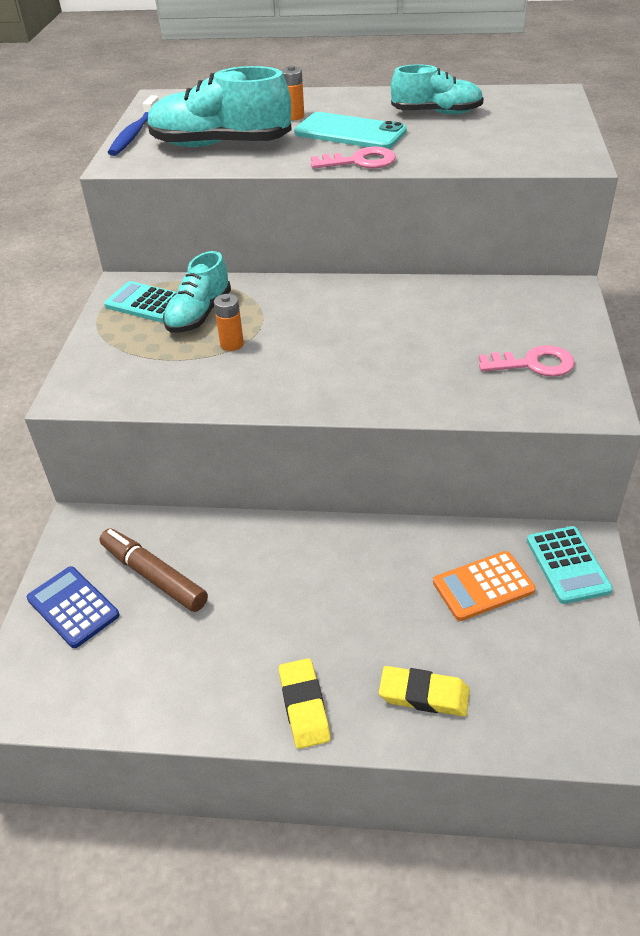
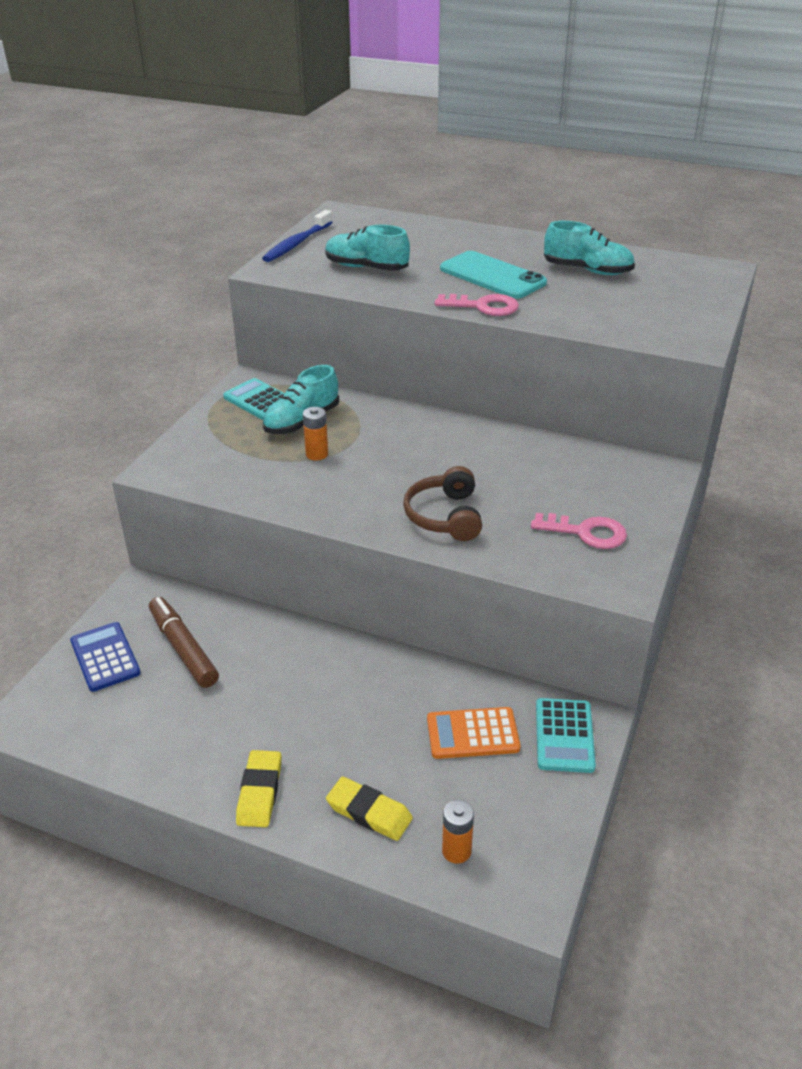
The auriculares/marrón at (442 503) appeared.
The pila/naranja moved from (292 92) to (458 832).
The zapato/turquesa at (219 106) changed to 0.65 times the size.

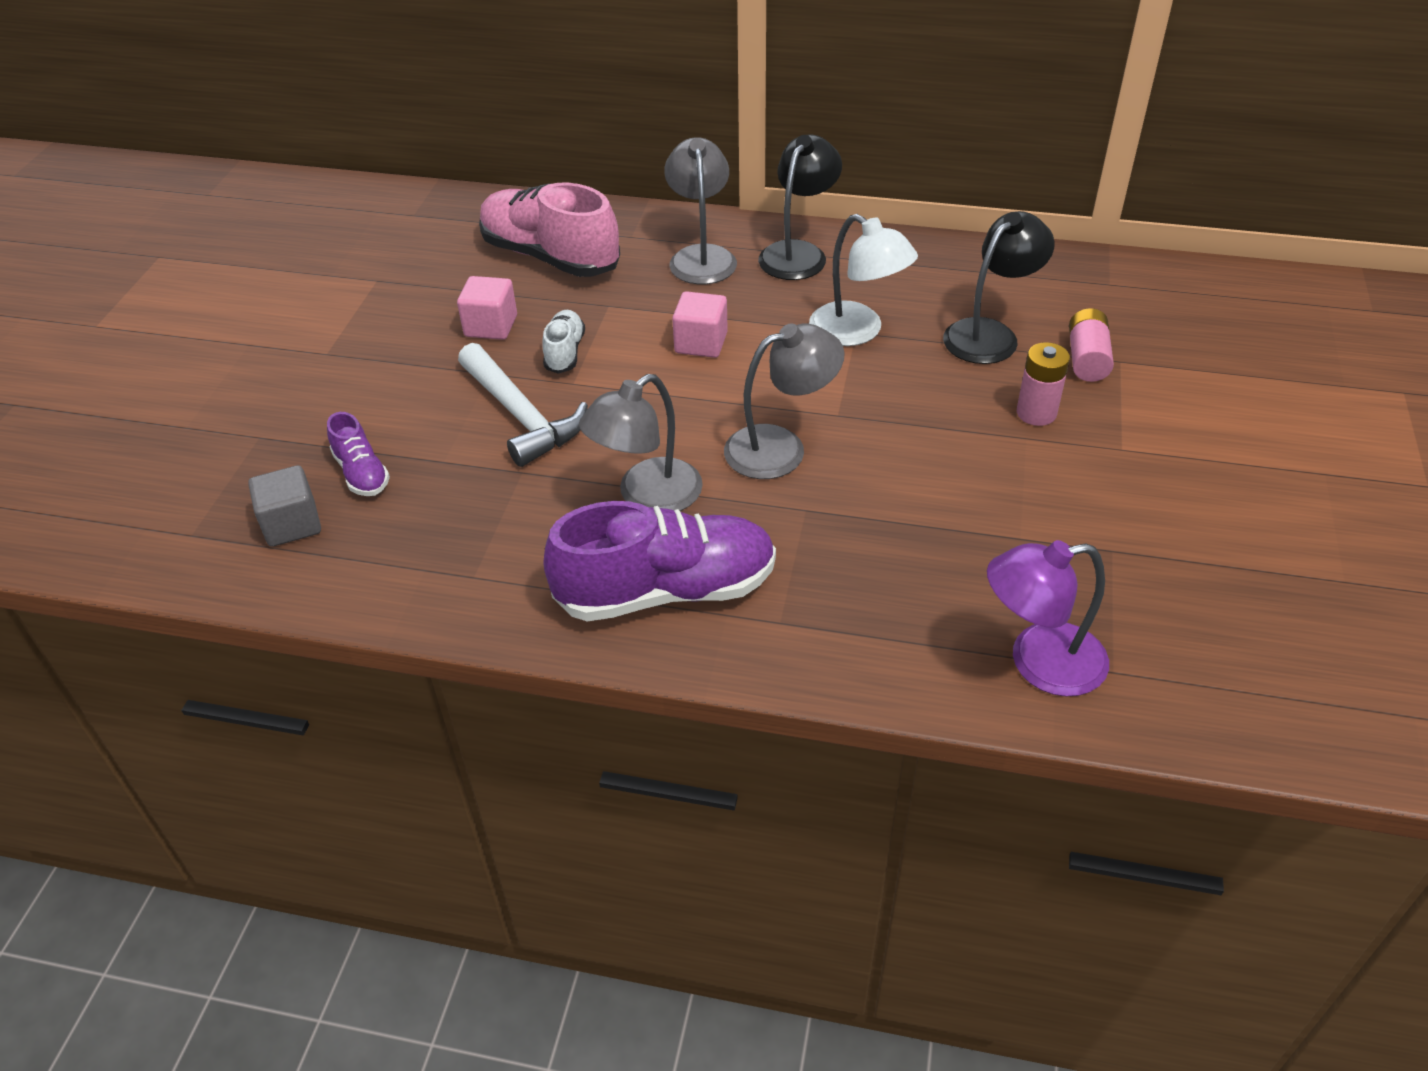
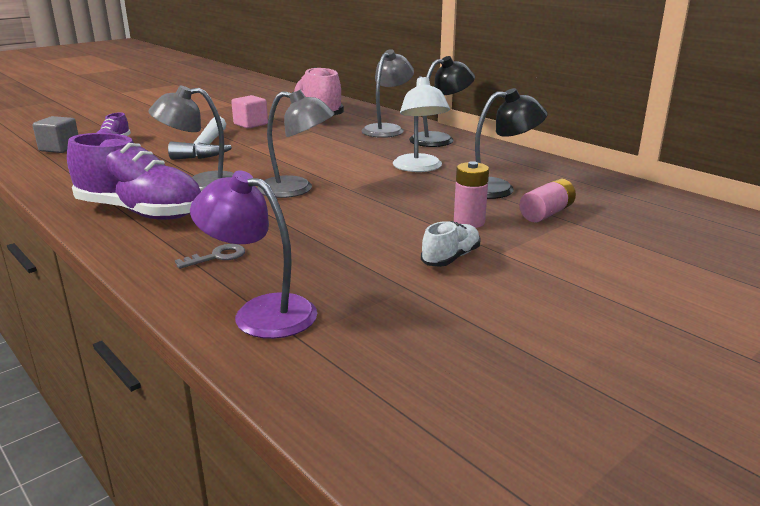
The cubo/rosa at (700 324) disappeared.
The llave/gris at (210 256) appeared.
The zapato/blanco moved from (563 342) to (451 244).

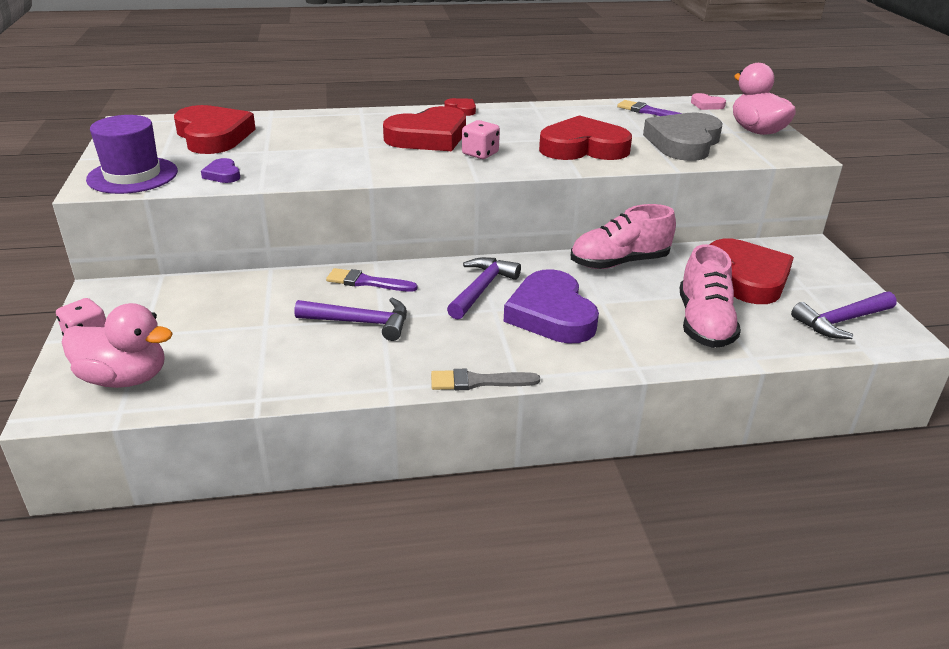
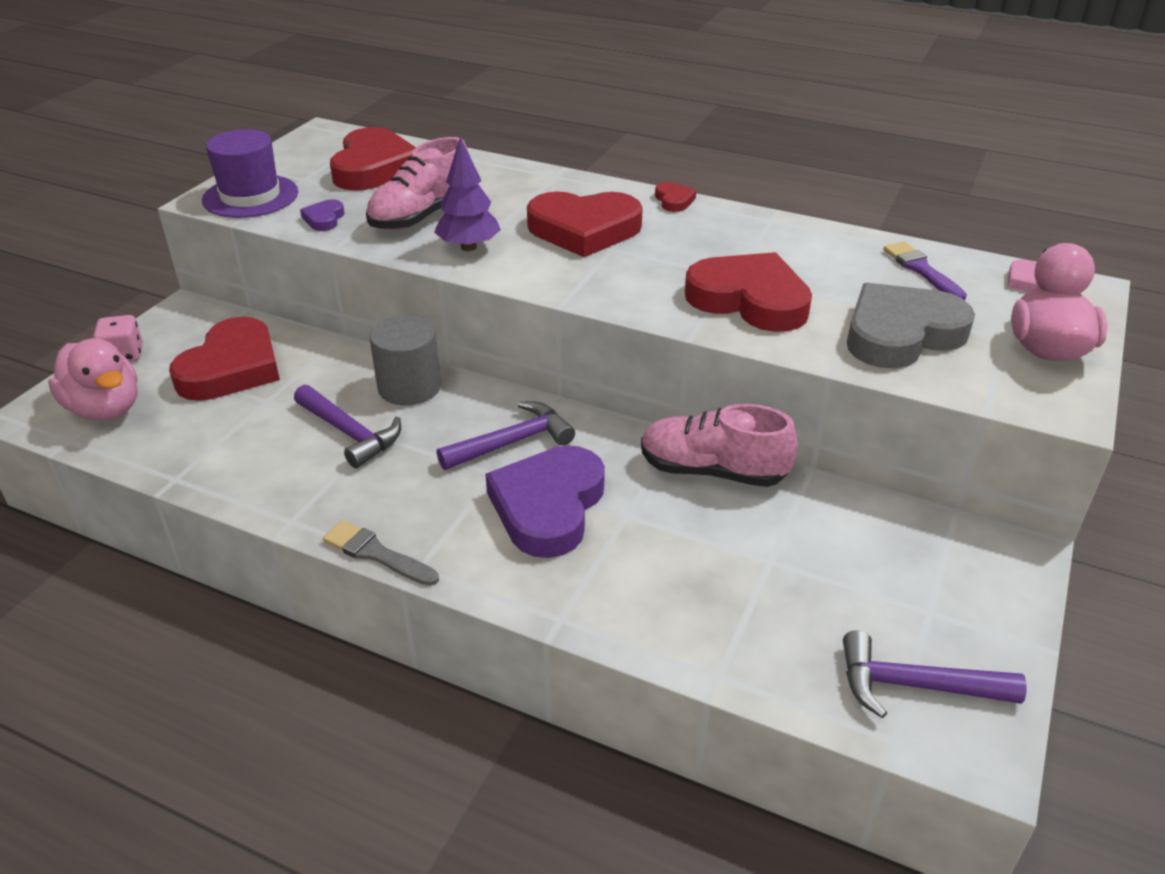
The dado/rosa at (481 139) disappeared.
The árbol/morado at (467 194) appeared.
The zapato/rosa moved from (710 296) to (417 183).
The corazón/rojo moved from (751 271) to (224 359).
The pincel/morado at (372 280) was replaced by the cilindro/gris at (405 360).

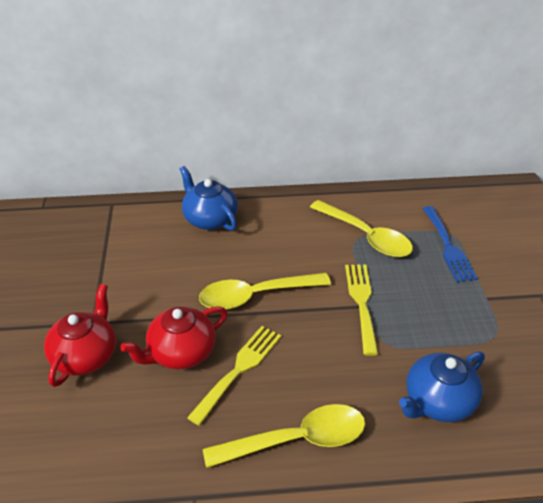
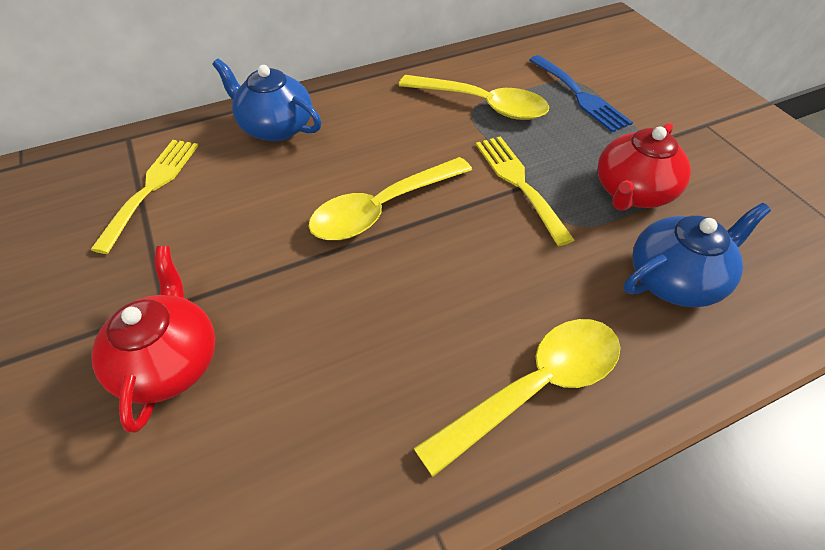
The tetera/rojo moved from (173 337) to (644 167).
The tenedor/amarillo moved from (234 376) to (144 197).
The tetera/azul at (442 386) turned 150 degrees counterclockwise.

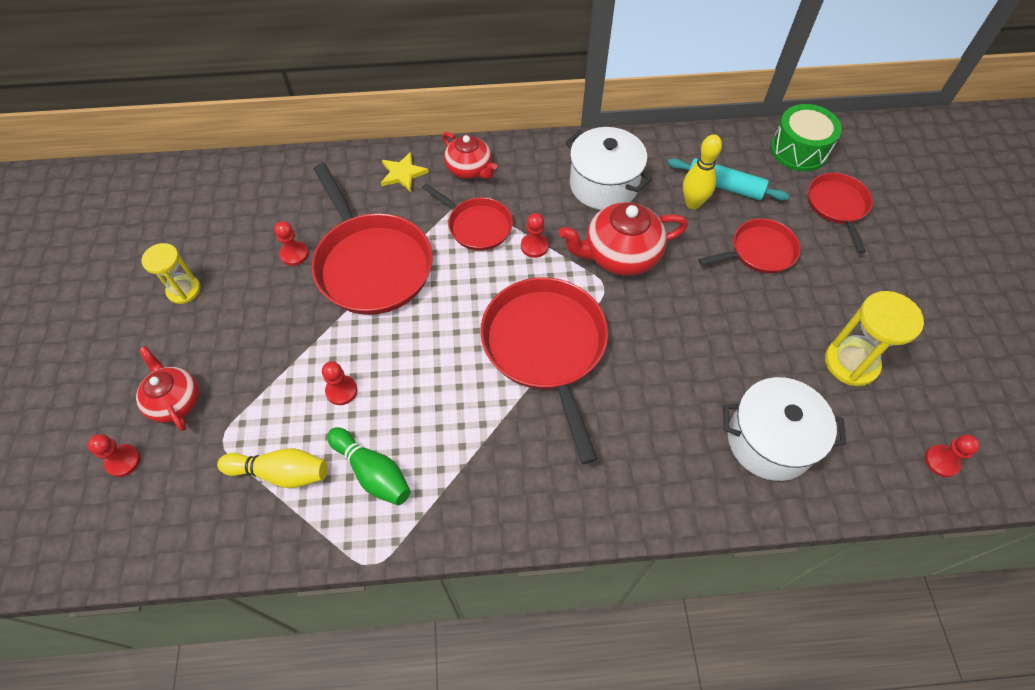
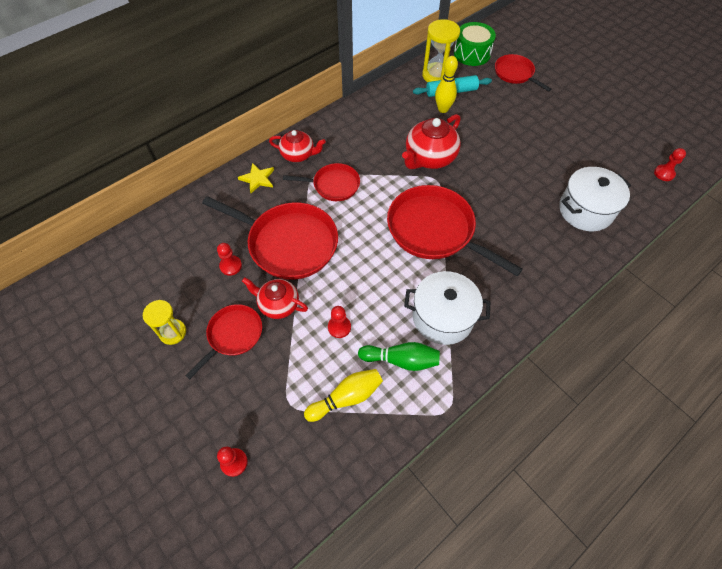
The peón/rojo at (535 235) disappeared.
The tetera/rojo moved from (167 388) to (275 298).
The olla/blanco moved from (608 168) to (447 308).
The sartén/rojo moved from (749 246) to (223 341).
The reloj de arena/amarillo moved from (874 338) to (441 50).

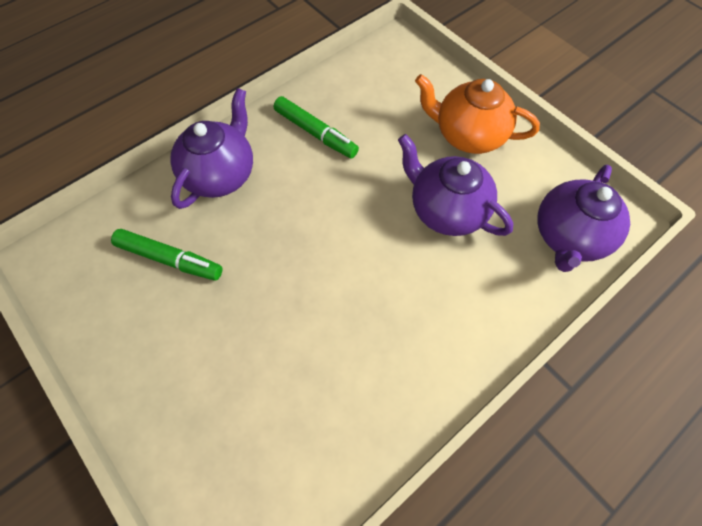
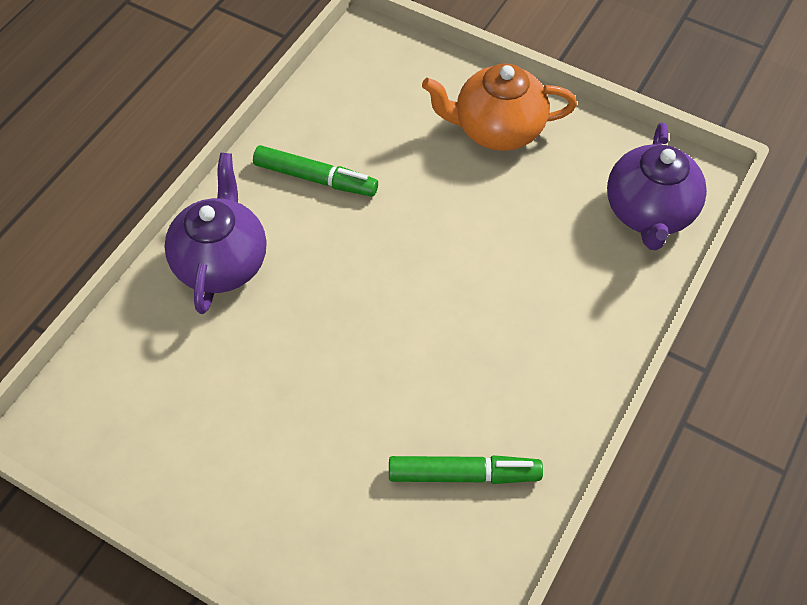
The tetera/morado at (455 185) disappeared.
The rotulador/verde moved from (167 255) to (466 469).

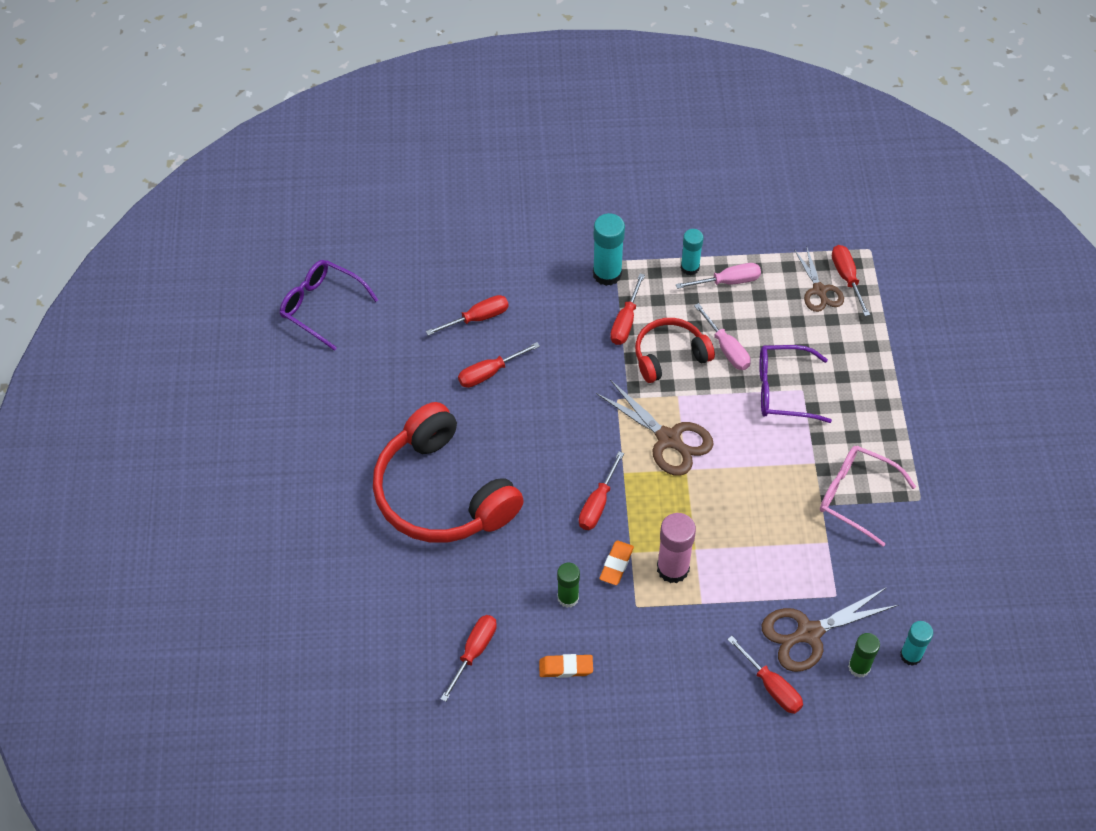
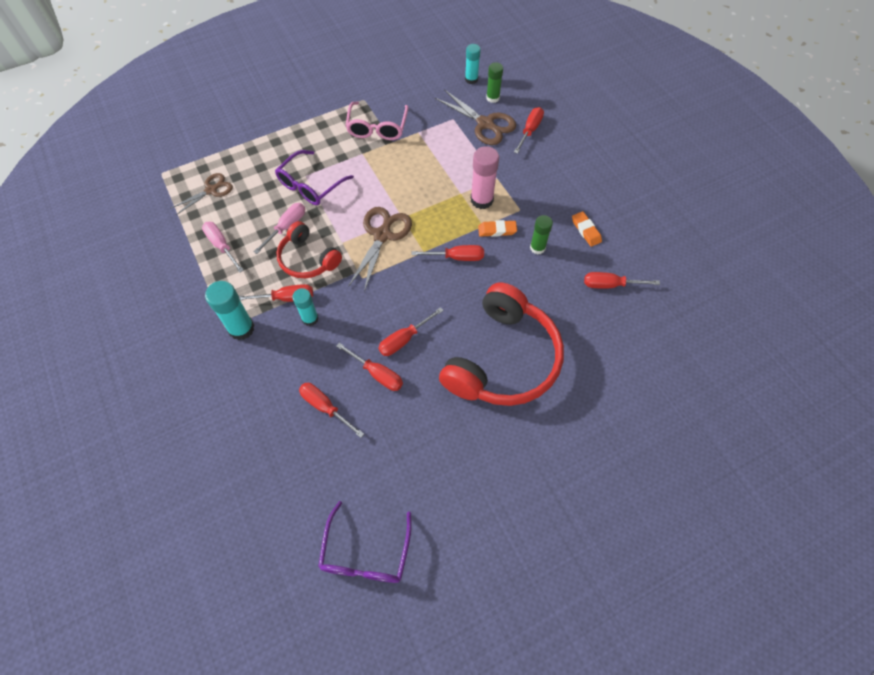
The barra de pegamento/turquesa moved from (692 252) to (305 307).
The destornillador/rojo moved from (851 280) to (411 331).
The gafas/morado at (795 384) turned 60 degrees clockwise.

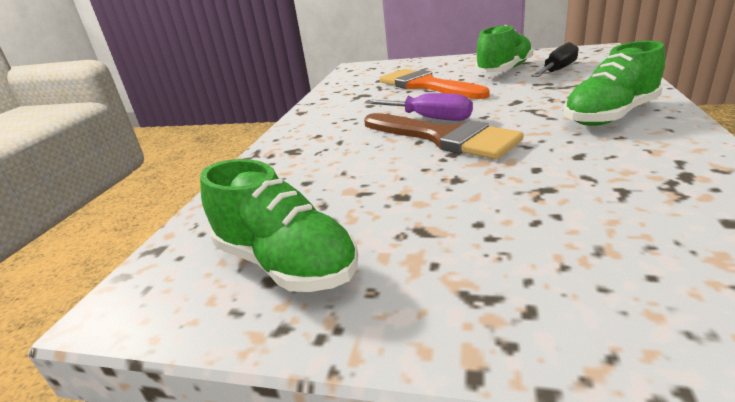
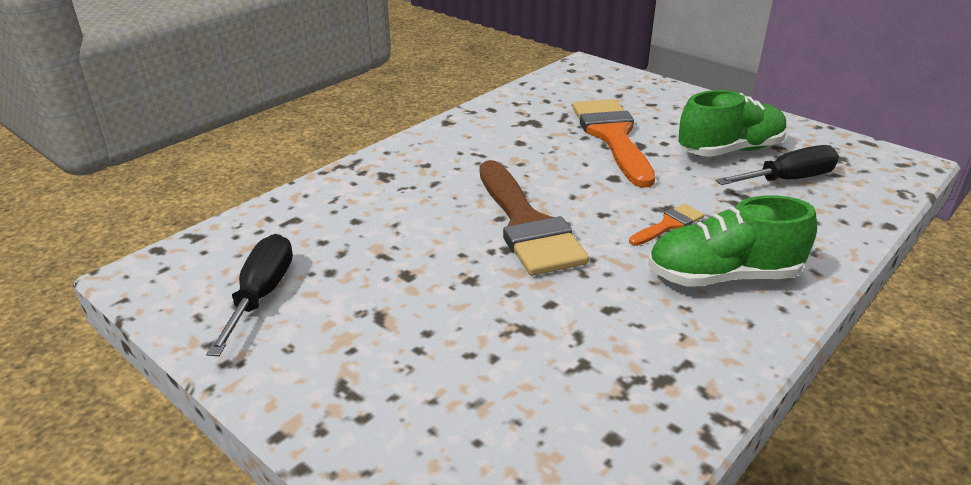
The destornillador/morado at (419 107) disappeared.
The pincel/naranja at (666 225) appeared.
The zapato/verde at (279 225) was replaced by the destornillador/negro at (249 295).

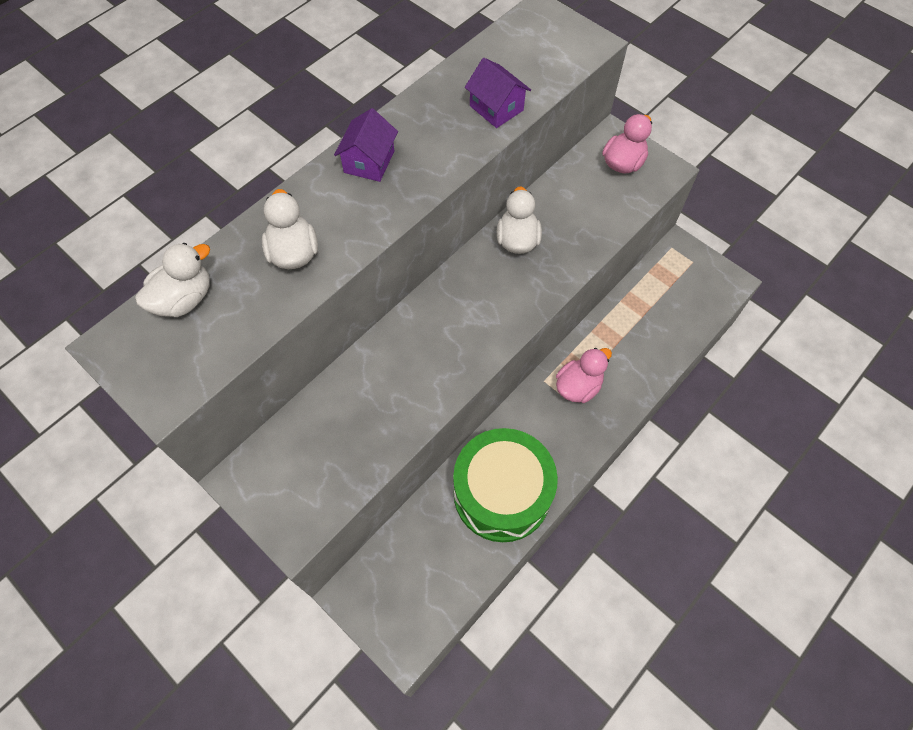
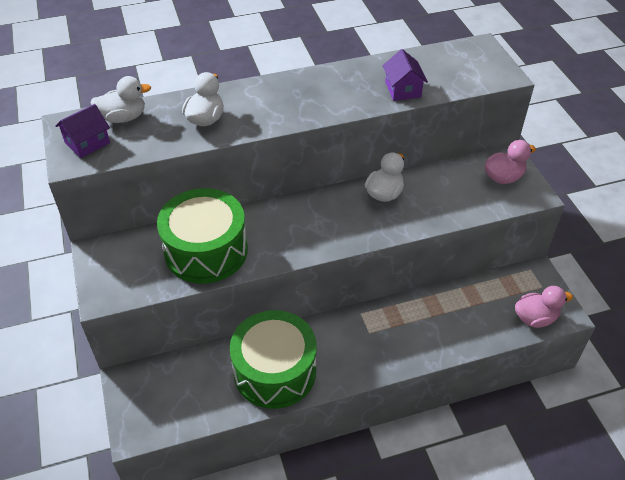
The tambor/verde at (202 236) appeared.
The casa/morado moved from (366 145) to (82 131).
The pato/rosa moved from (584 375) to (544 307).

